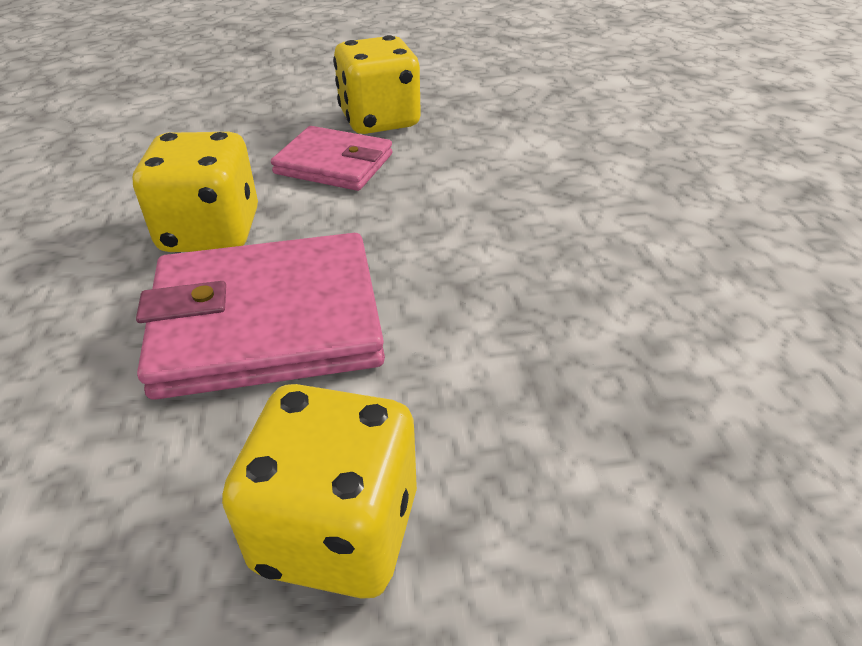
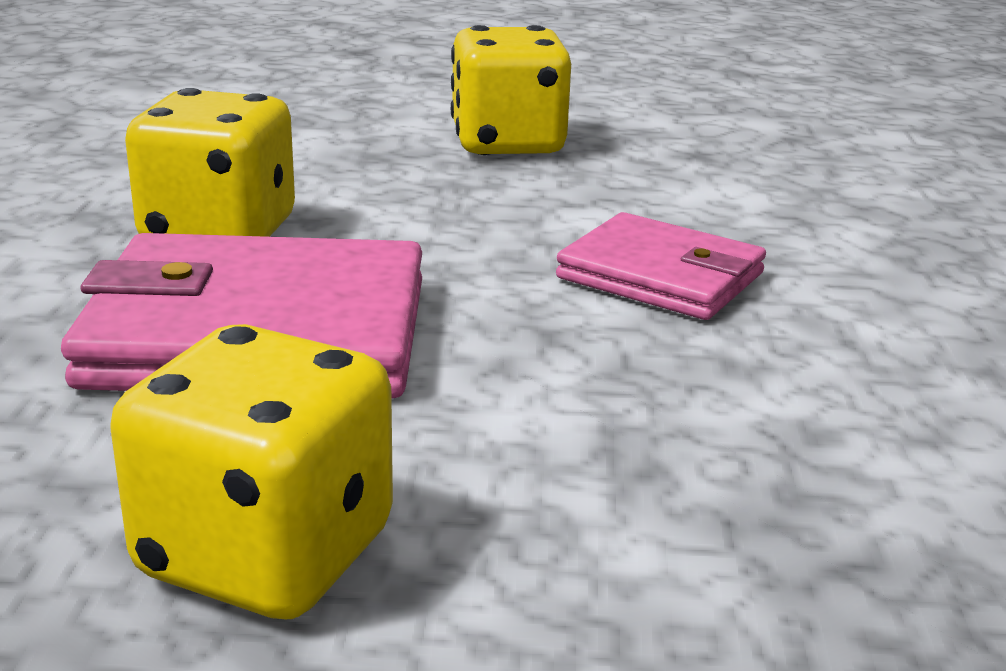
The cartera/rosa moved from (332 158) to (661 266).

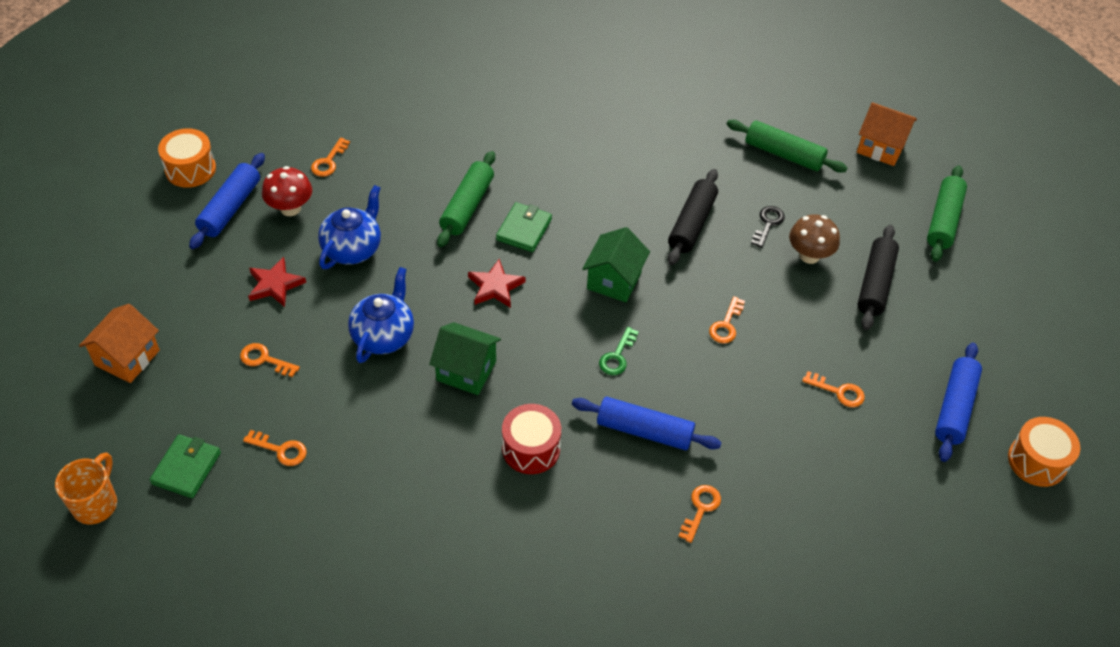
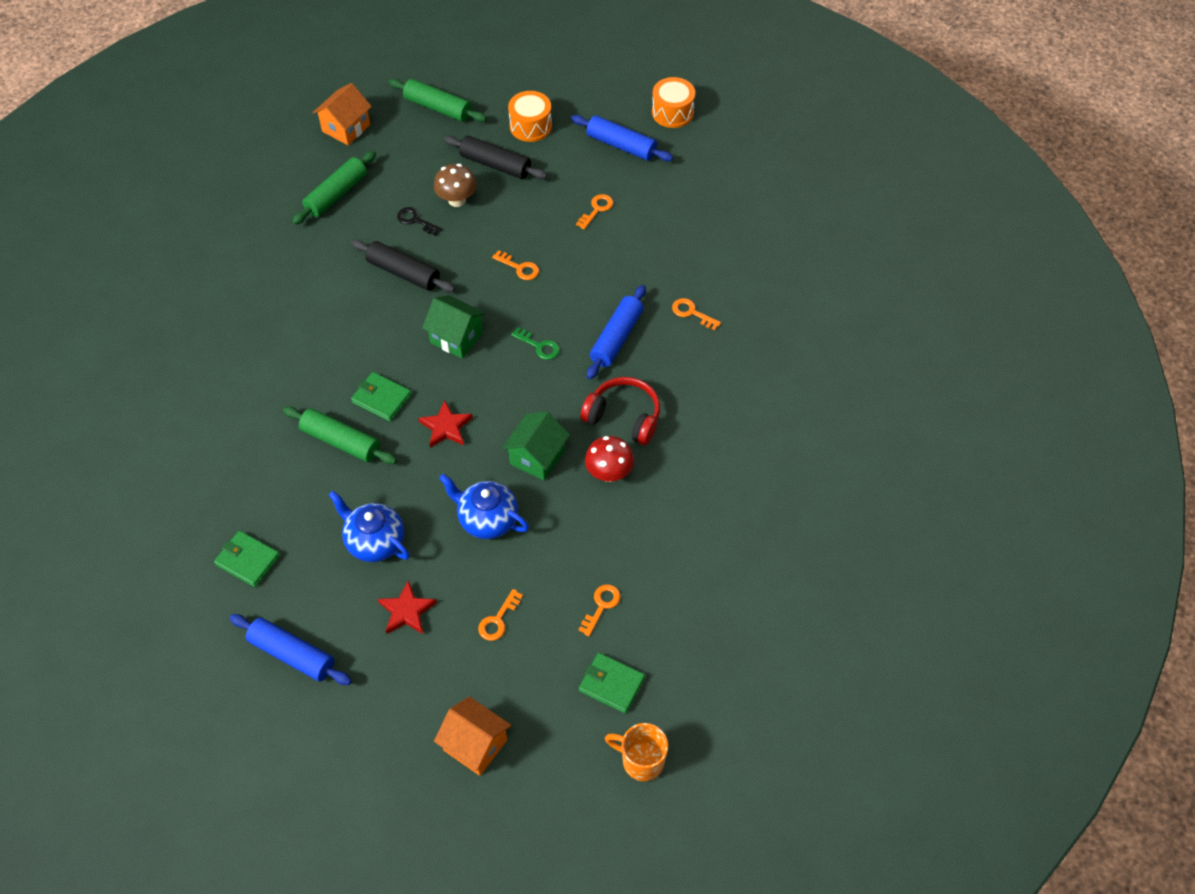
The tambor/naranja moved from (187 158) to (530 116).
The seta/rojo moved from (287 191) to (609 459).
The llave/naranja at (330 157) was replaced by the cartera/verde at (247 559).
The tambor/rojo at (531 439) was replaced by the auriculares/rojo at (620 411).

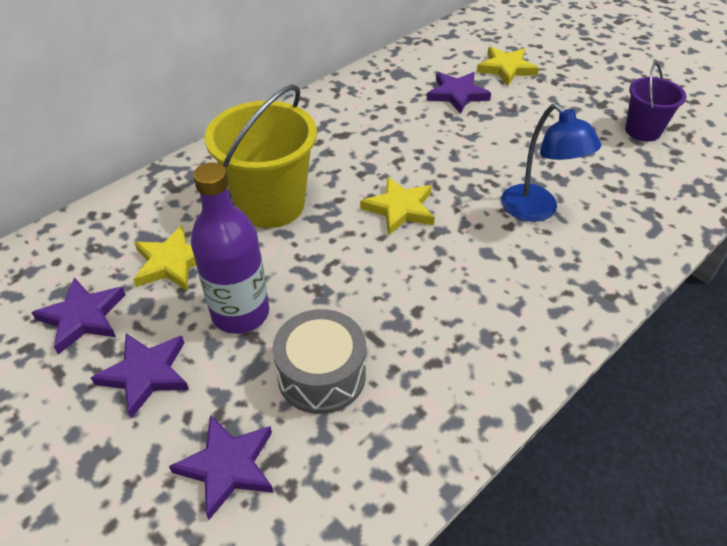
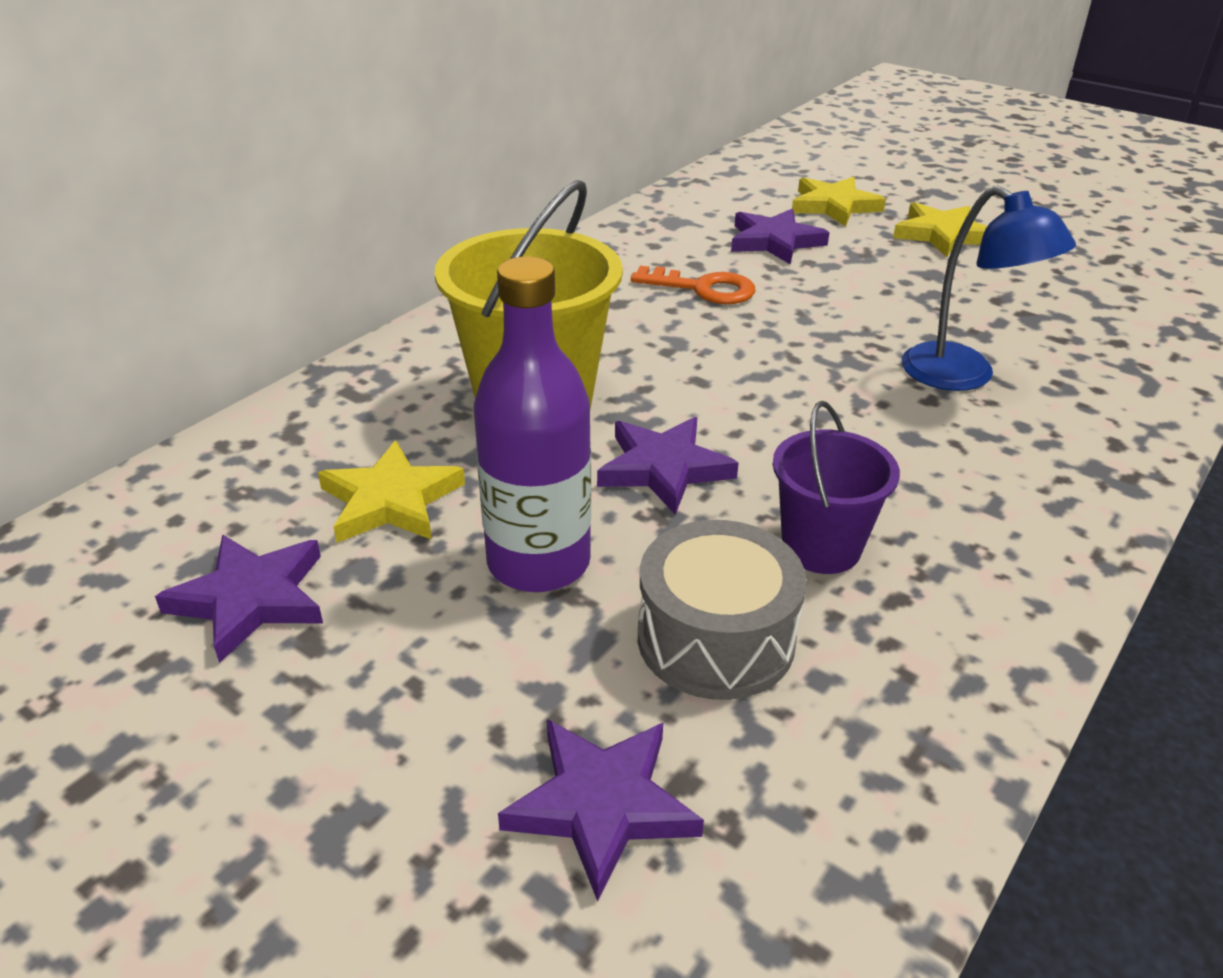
The llave/naranja at (693 285) appeared.
The estrella/morado moved from (140 376) to (668 466).
The estrella/amarillo moved from (397 205) to (940 229).
The balde/morado moved from (655 102) to (836 487).

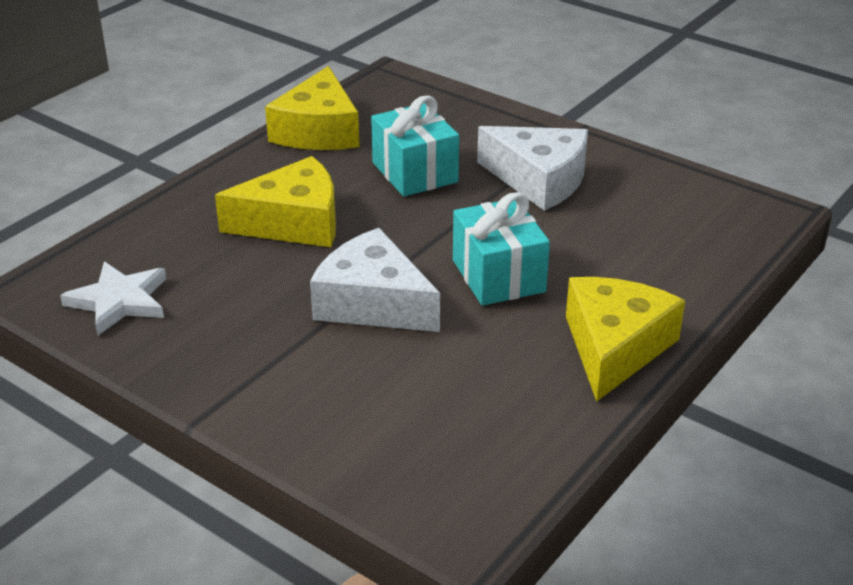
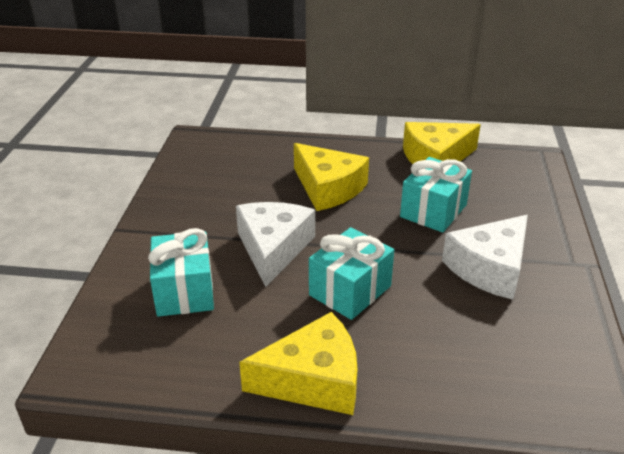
The estrella/blanco at (113 299) disappeared.
The regalo/turquesa at (181 272) appeared.
The queso/blanco at (532 168) turned 45 degrees clockwise.

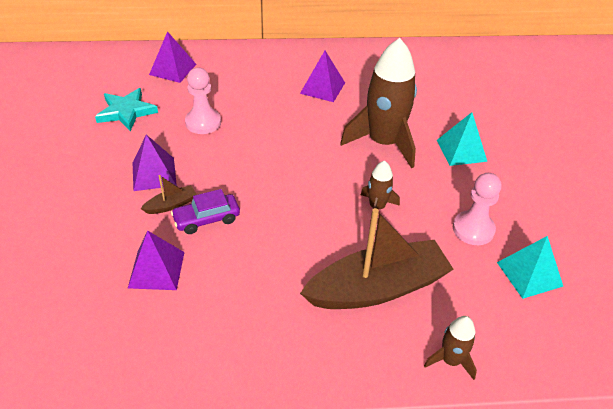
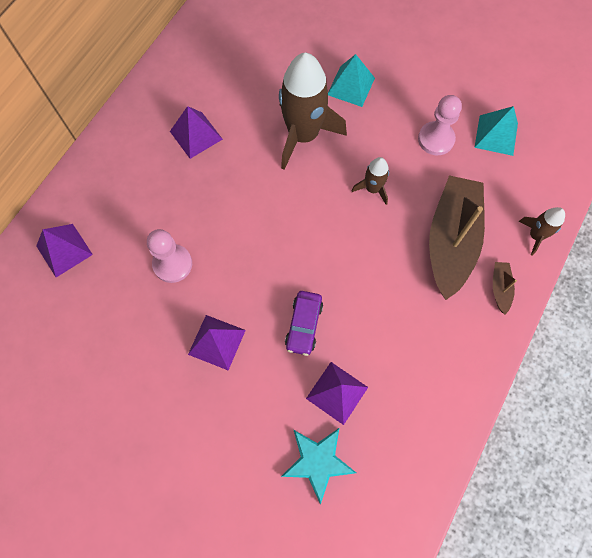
The estrella/turquesa moved from (126 109) to (318 466).
The barco/marrón moved from (169 194) to (505 288).

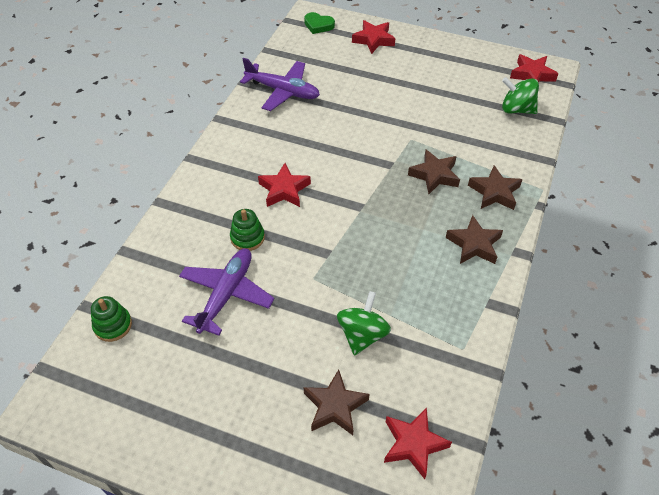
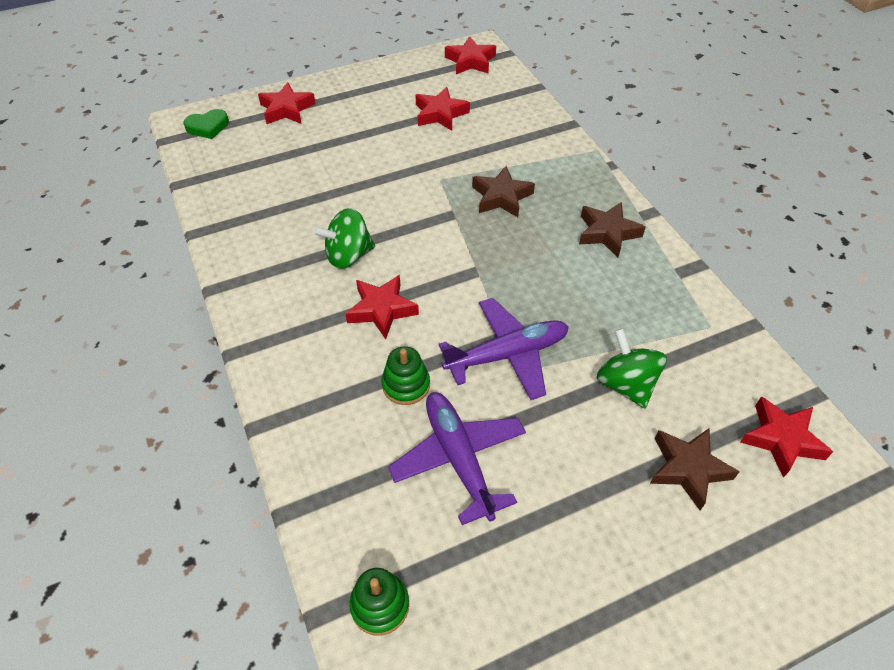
The estrella/marrón at (495 187) disappeared.
The estrella/rojo at (442 109) appeared.
The avión/morado moved from (280 84) to (504 349).
The peonza/verde moved from (520 95) to (344 238).

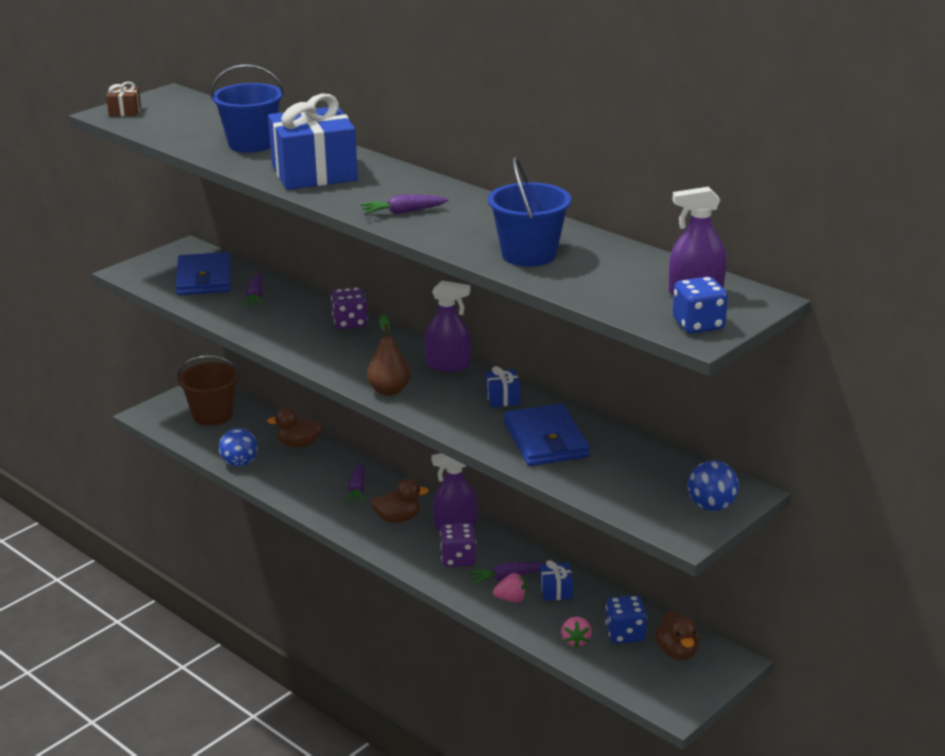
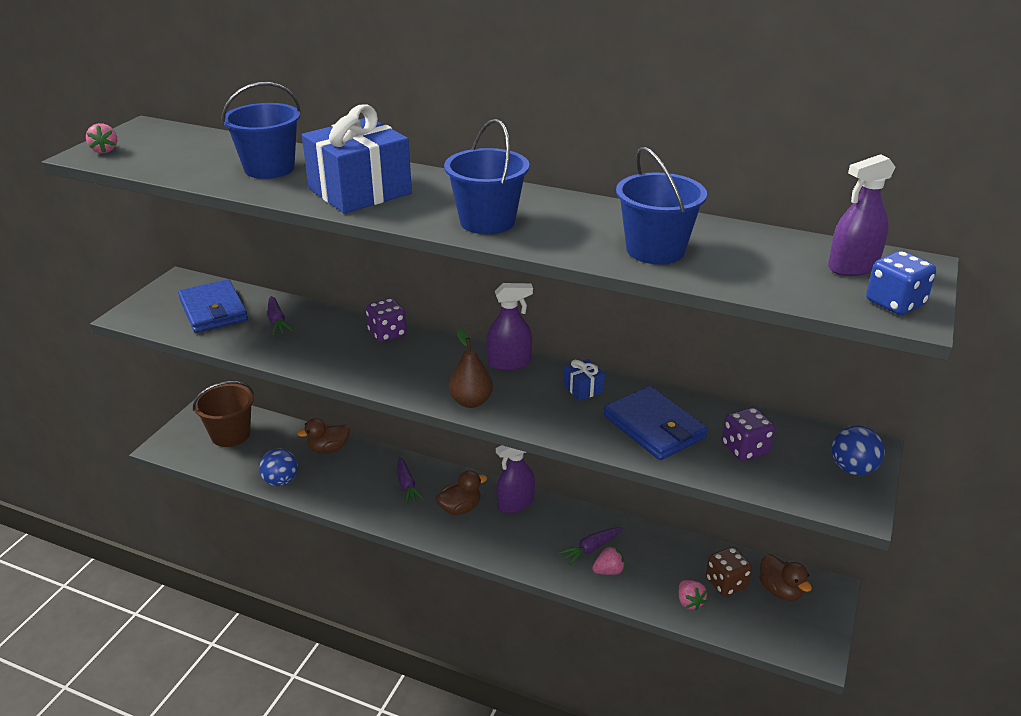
The regalo/azul at (556 580) disappeared.
The dado/morado moved from (458 545) to (748 434).
The regalo/marrón at (123 99) was replaced by the fresa/rosa at (101 138).
The zanahoria/morado at (404 204) was replaced by the balde/azul at (487 176).
The dado/azul at (626 619) became the dado/marrón at (729 571).

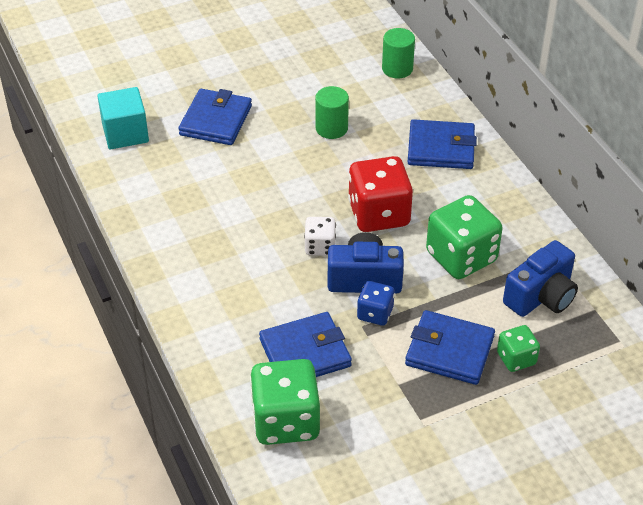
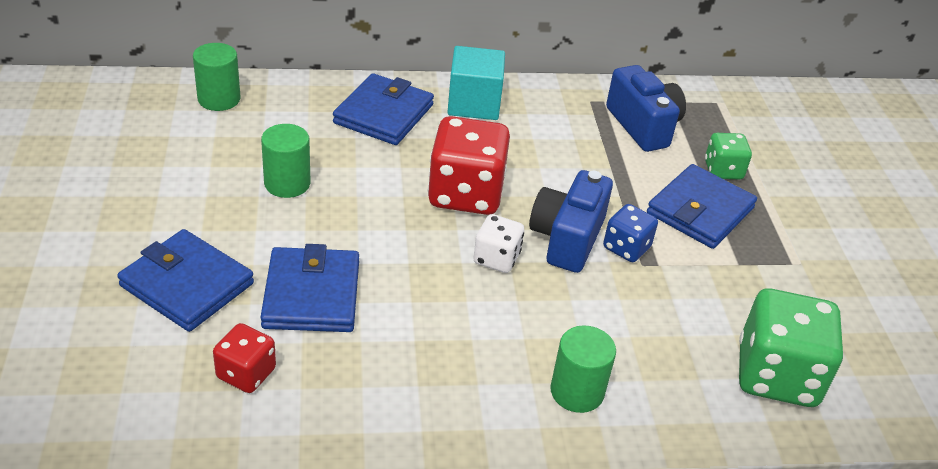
The dado/verde at (464 237) disappeared.
The dado/rojo at (244 358) appeared.
The cilindro/verde at (583 369) appeared.
The cubo/turquesa moved from (123 118) to (476 83).
The cartera/azul moved from (305 344) to (309 288).

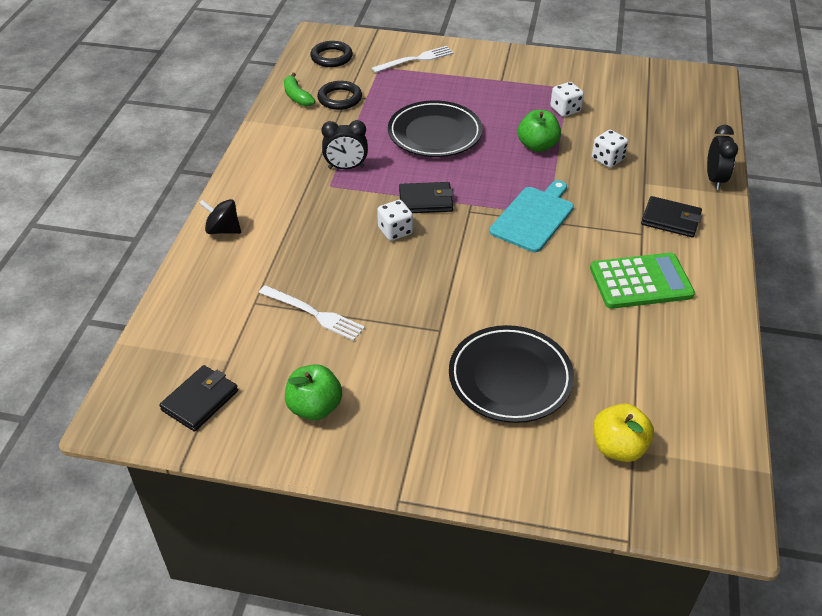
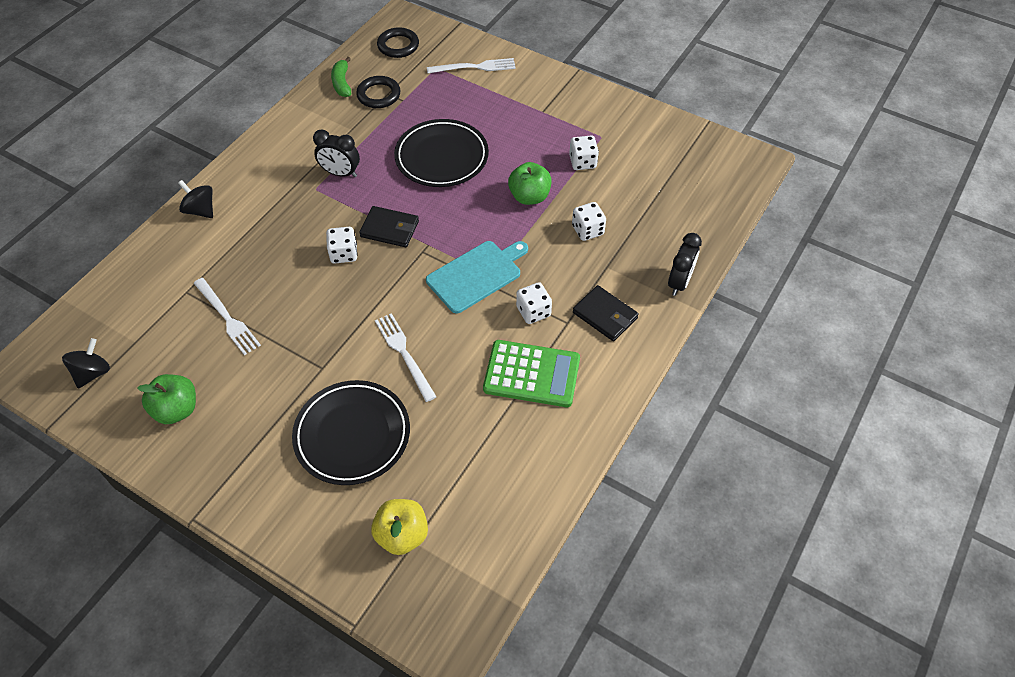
The tenedor/blanco at (405 357) appeared.
The dado/blanco at (534 303) appeared.
The cartera/negro at (198 398) was replaced by the peonza/negro at (86 363).

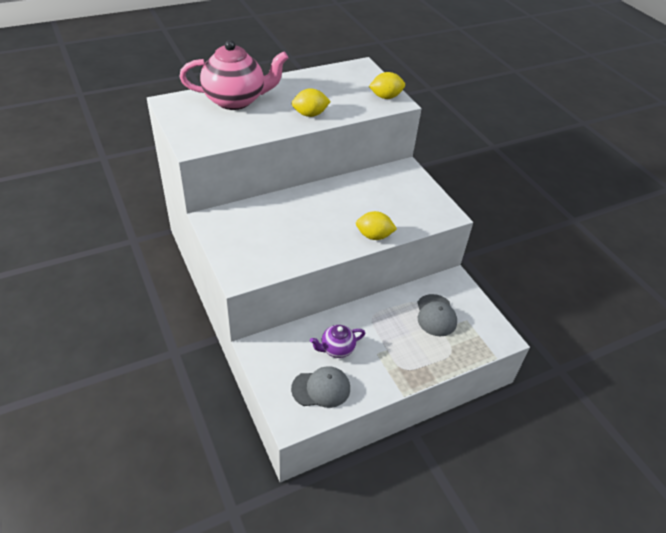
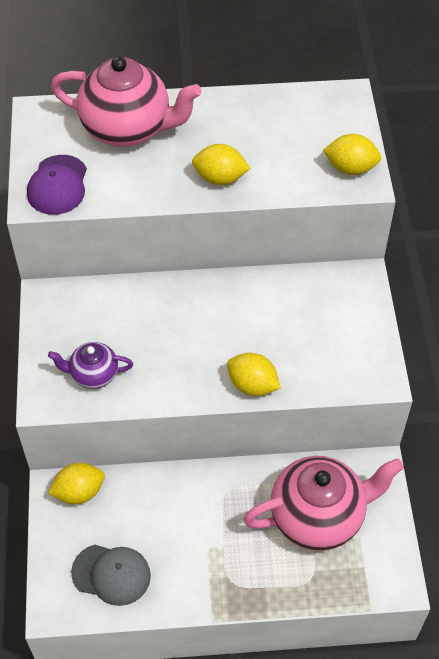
The gorra/morado at (57 185) appeared.
The limón/amarillo at (76 483) appeared.
The tetera/morado moved from (337 341) to (90 365).
The gorra/gris at (437 315) was replaced by the tetera/rosa at (323 503).

